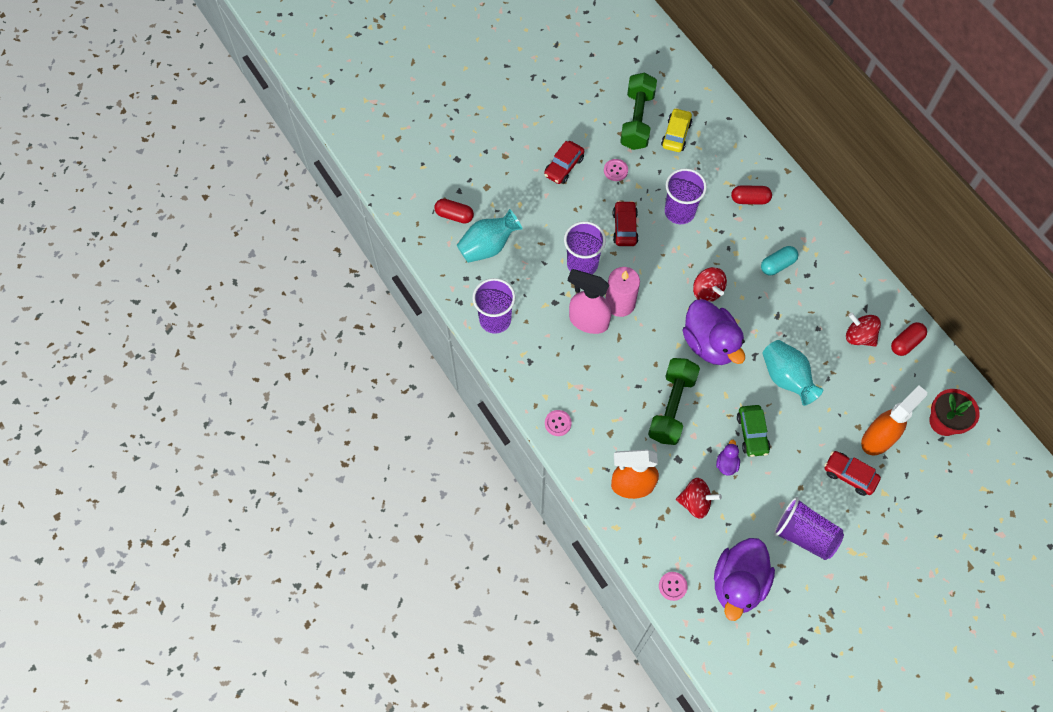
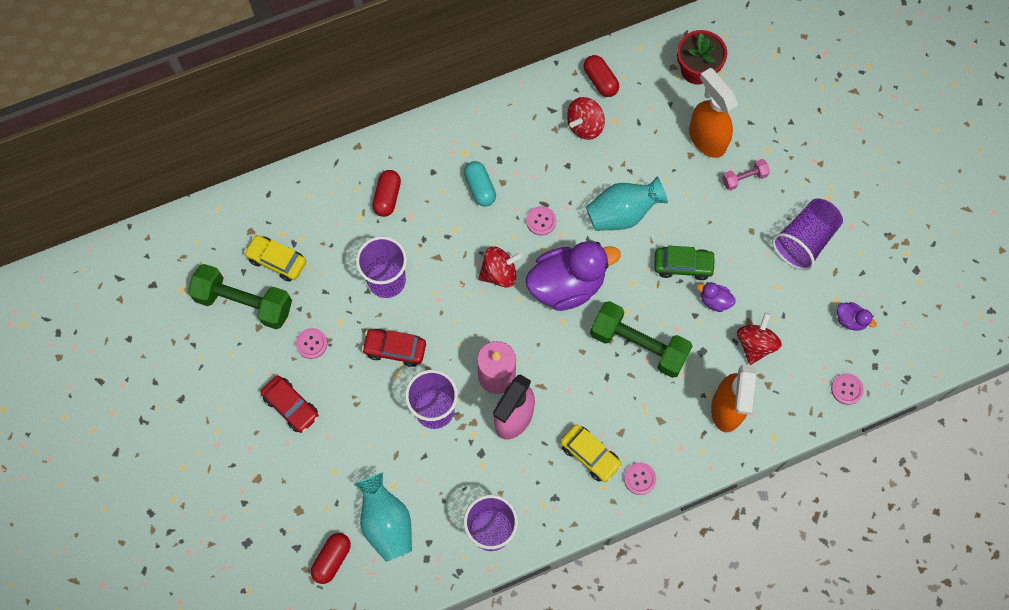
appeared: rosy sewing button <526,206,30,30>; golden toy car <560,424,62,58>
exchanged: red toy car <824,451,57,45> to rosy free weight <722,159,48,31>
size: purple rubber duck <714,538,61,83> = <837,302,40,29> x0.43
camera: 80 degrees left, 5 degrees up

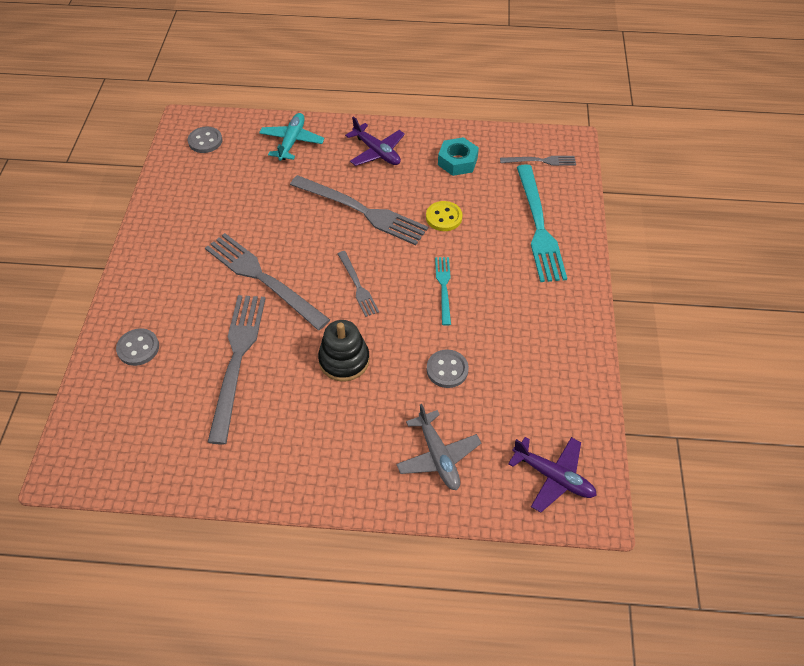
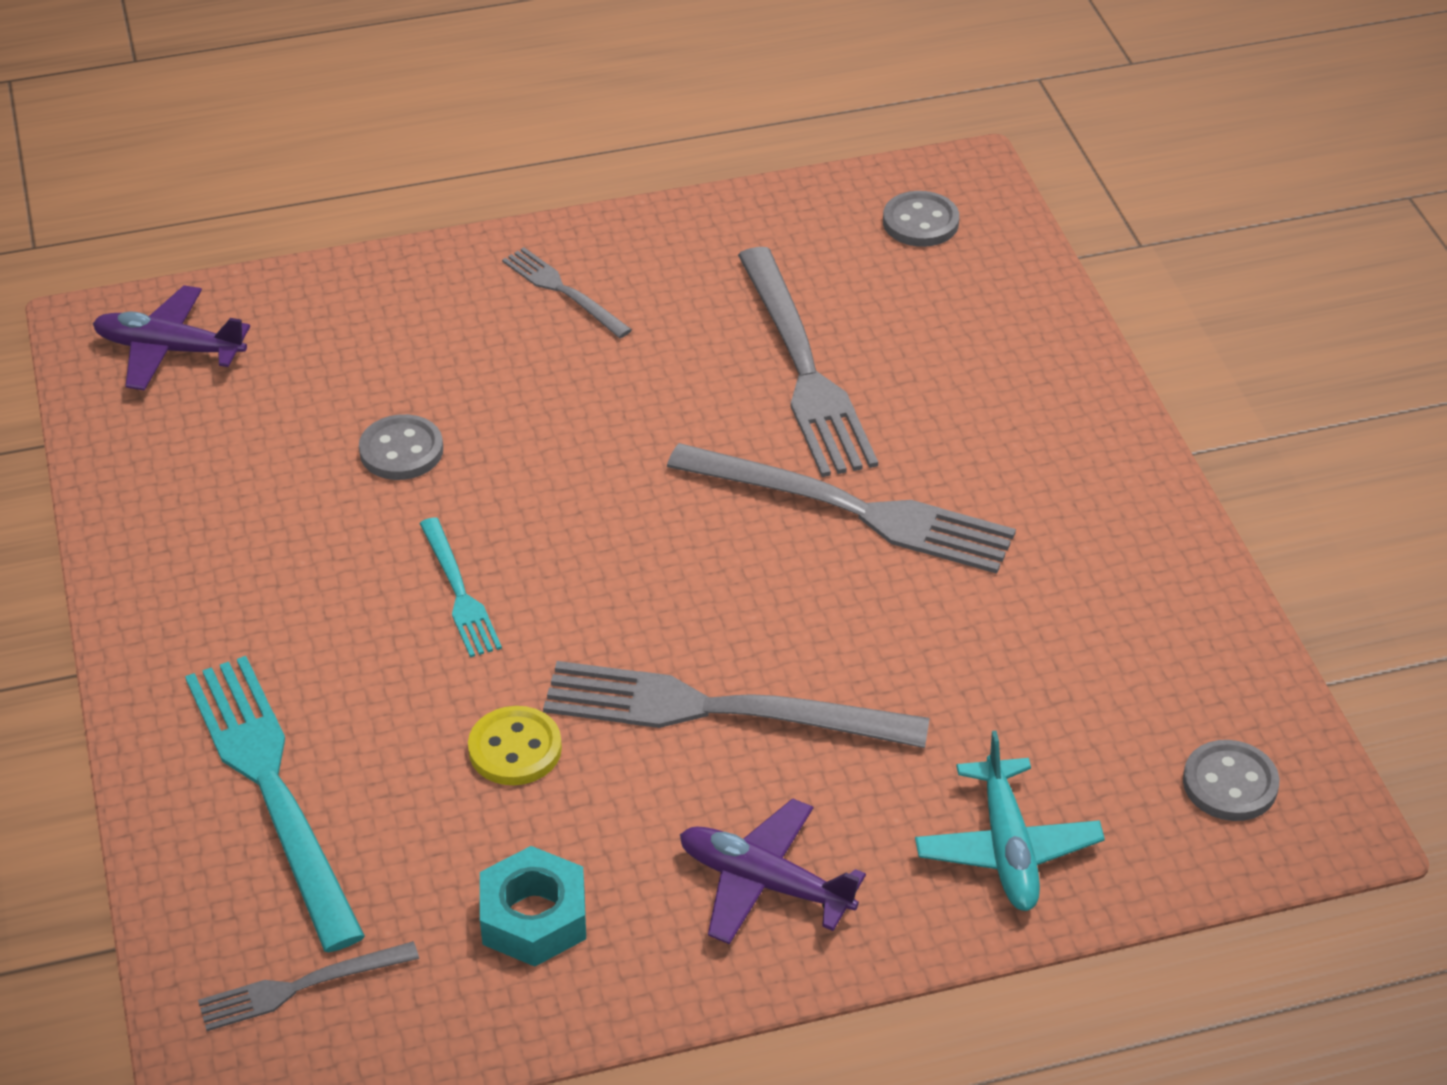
missing: jet-black stacking toy <318,320,51,62>; grey aeroplane <396,404,85,86>
relocated: grey sewing button <116,328,43,38> to <883,191,76,56>; grey fork <338,251,41,66> to <502,247,130,91>
camera: 160 degrees right, 10 degrees down

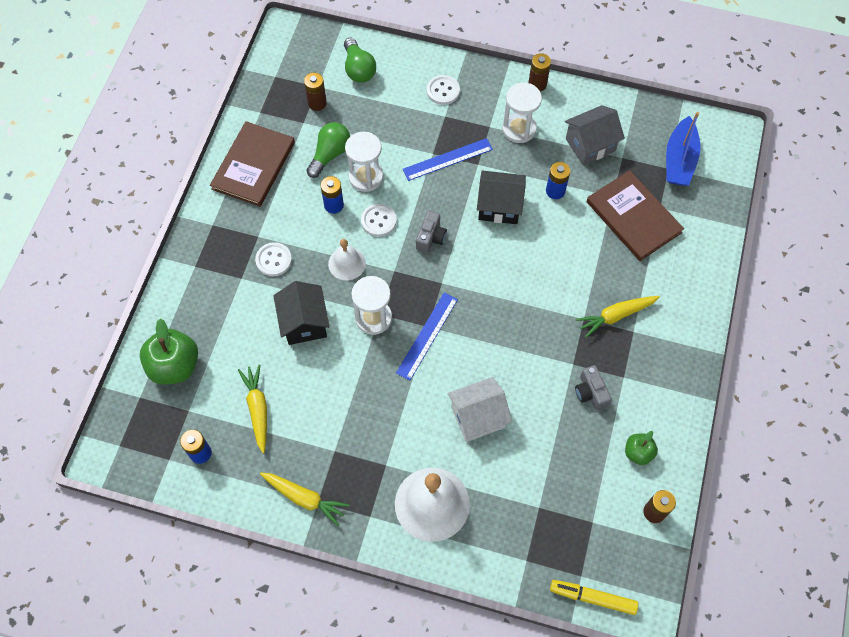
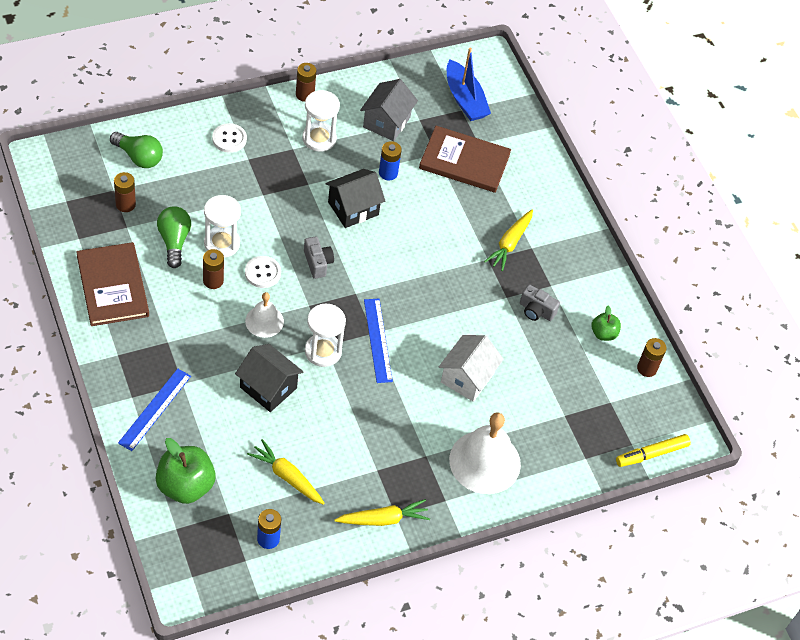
missing: pure white sewing button <255,242,37,34>
relocated: royal blue measuring stick <403,138,90,43> to <118,369,73,82>
colour: royal blue power cell <321,176,23,38> to dark brown power cell <203,249,21,40>
camera: 45 degrees left, 10 degrees down

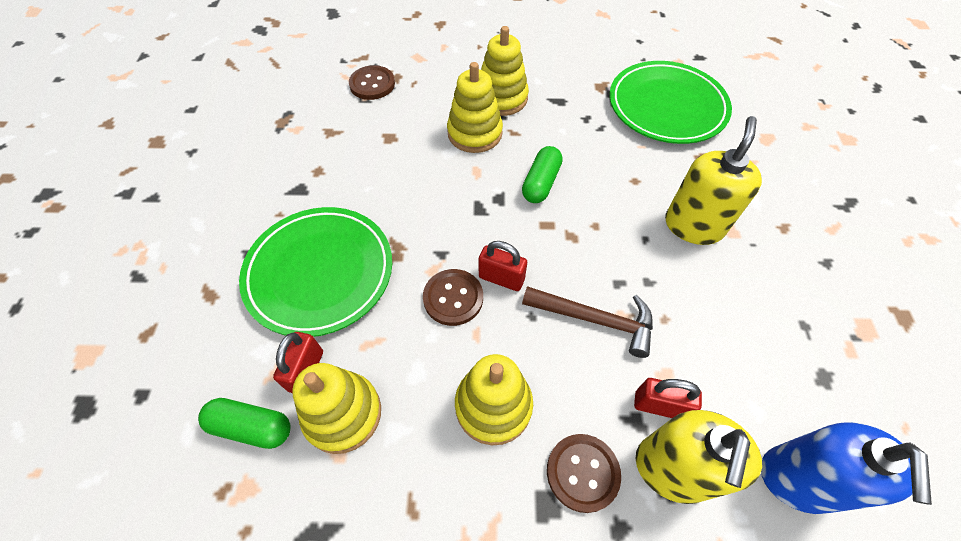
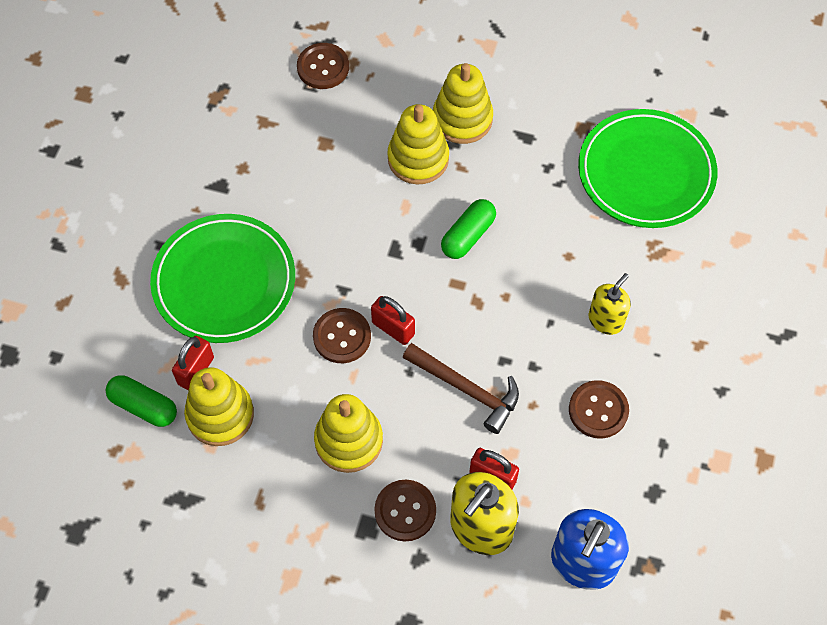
appeared: dark brown sewing button <569,380,60,59>
size: golden soap dispenser <665,116,97,129> = <589,273,42,62> x0.61
camera: 15 degrees right, 5 degrees up

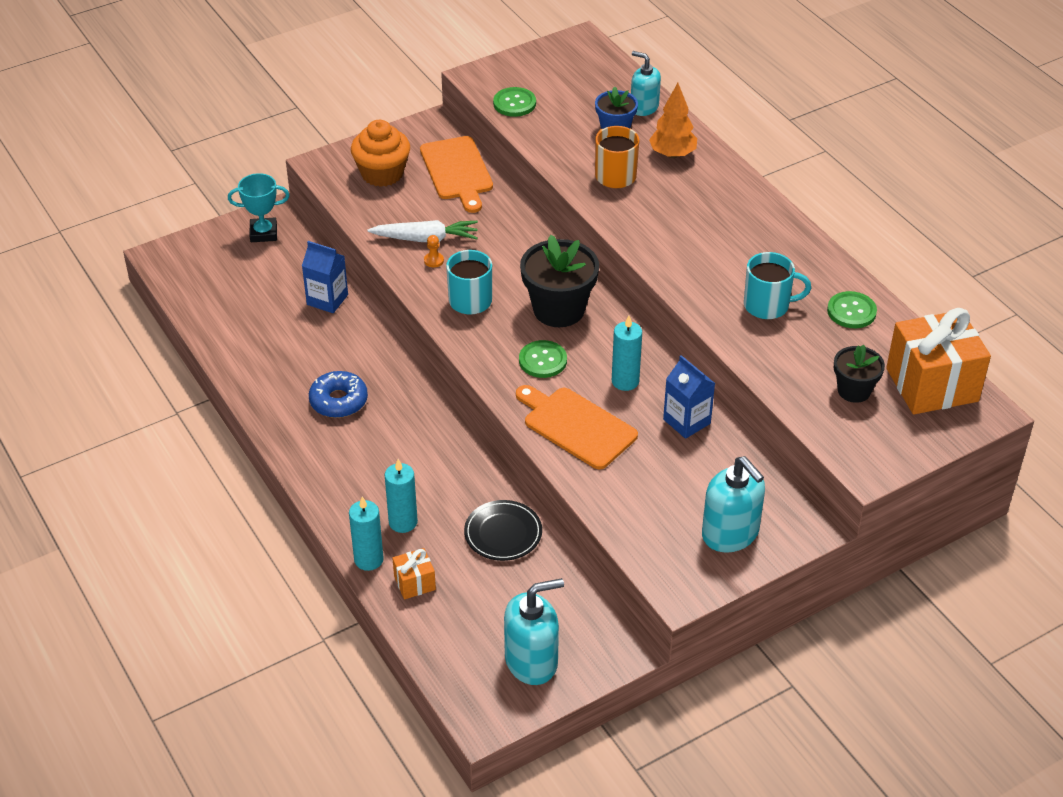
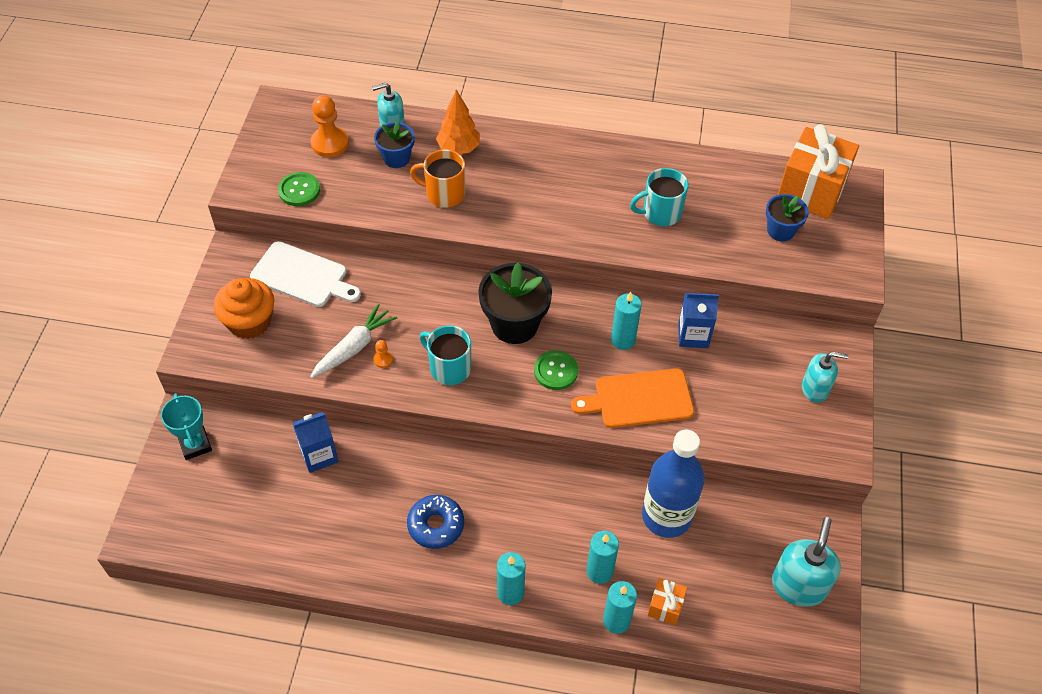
missing: green sewing button <827,291,50,37>
appeared: orange pawn <310,95,39,62>; teal candle <497,552,28,53>
exchanged: jet-black dinner plate <464,500,78,61> to royal blue flask <642,430,63,108>
colour: orange chopping board <420,136,73,77> to pure white chopping board <250,241,111,66>; jet-black flower pot <834,345,51,58> to royal blue flower pot <766,194,43,48>
spun: teal prize cup <228,173,62,69> = <161,393,51,67> 60 degrees counterclockwise; teal tea mug <744,252,67,67> = <630,168,58,58> 150 degrees counterclockwise
size: teal soap dispenser <702,456,63,97> = <802,352,46,50> x0.66
camera: 50 degrees left, 10 degrees up

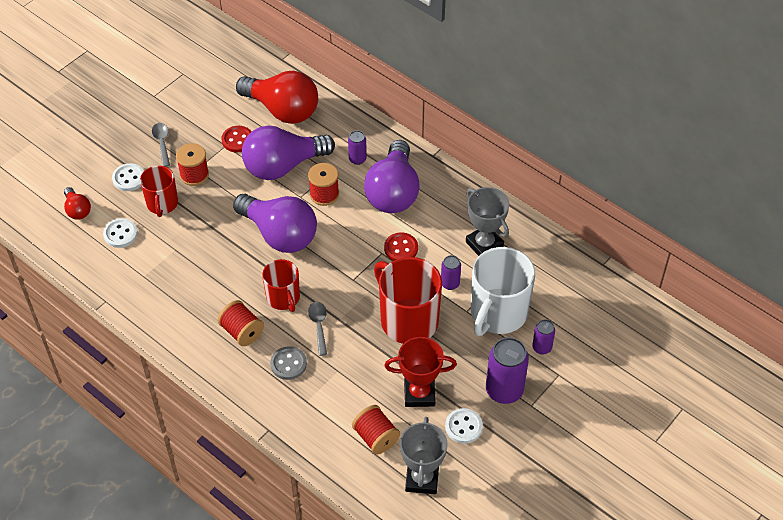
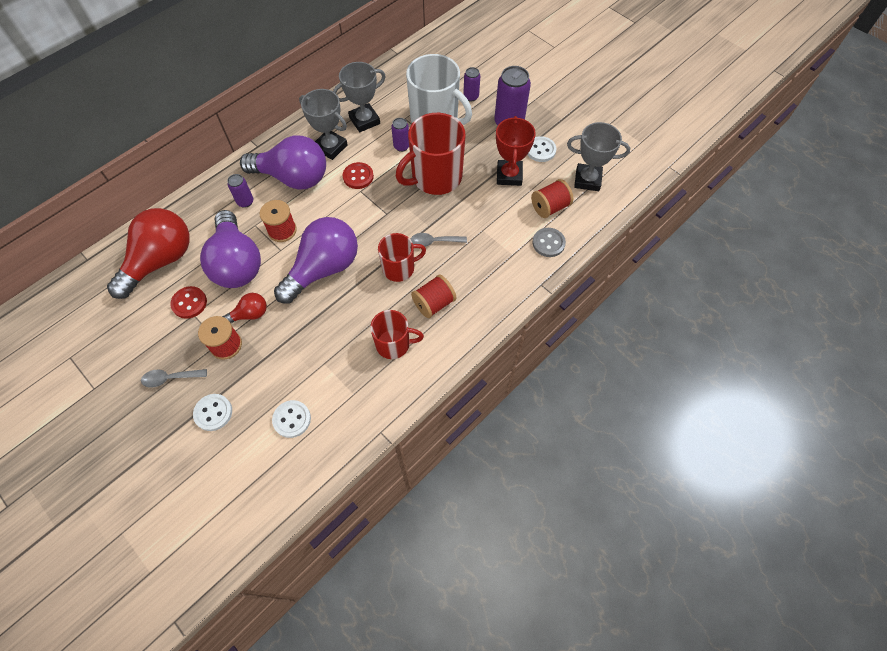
appeared: grey prize cup <299,89,49,71>
relocated: red lightbulb <64,187,27,33> to <222,293,45,30>; red tea mug <140,166,38,51> to <370,310,54,49>; grey sewing button <270,346,37,34> to <533,228,33,29>
camera: 85 degrees left, 10 degrees up

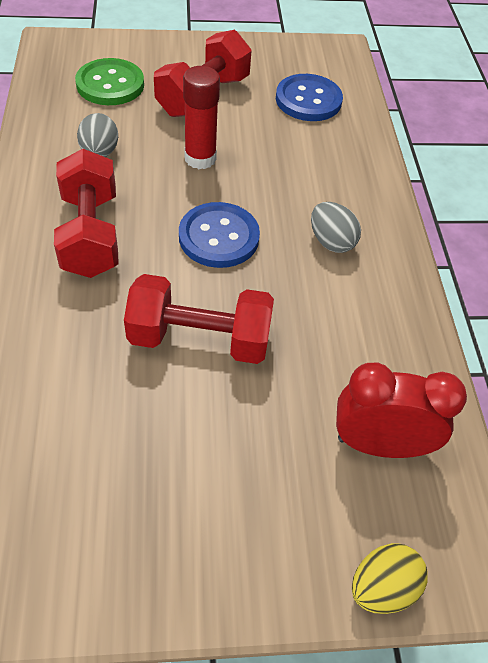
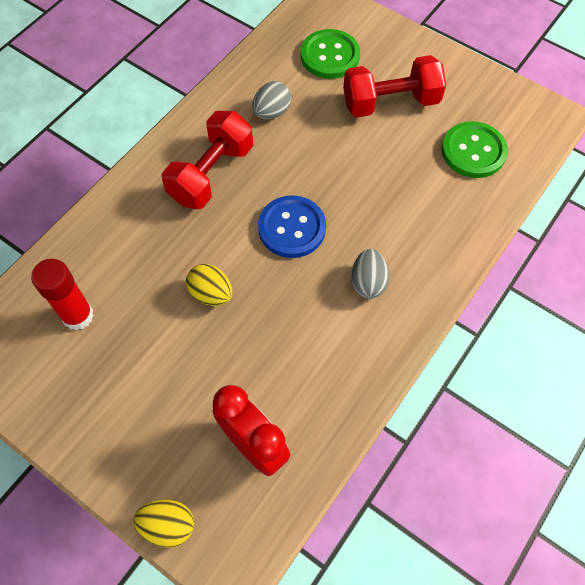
relocated: red glue <183,66,37,103> to <31,259,63,71>
exchanged: red free weight <124,274,150,90> to golden toy egg <186,264,47,42>
colour: royal blue sewing button <276,74,67,47> to green sewing button <442,121,66,57>
camera: 45 degrees right, 10 degrees up

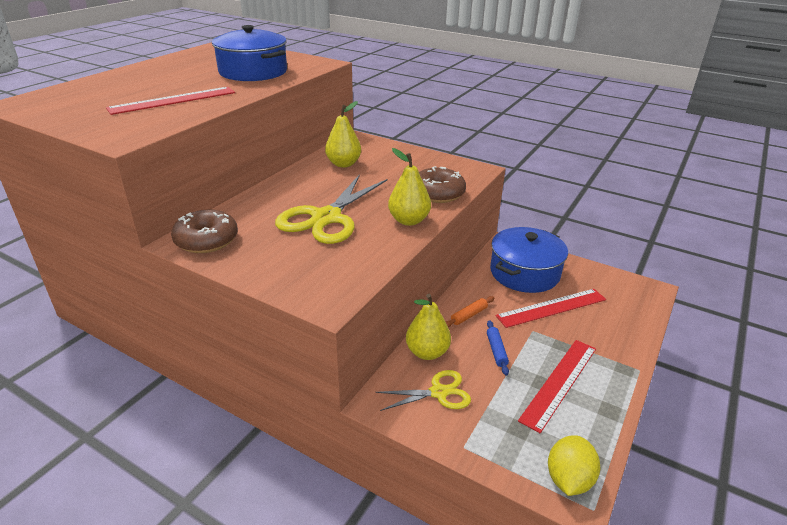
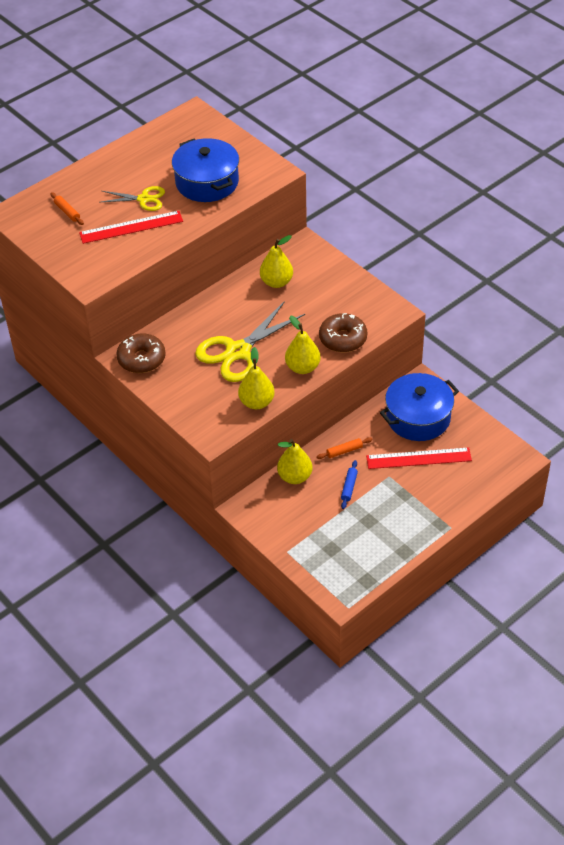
missing: red measuring stick <518,340,78,93>; golden citrus fruit <548,435,52,61>
appeared: orange rolling pin <50,192,34,33>; golden pear <238,347,37,62>
relocated: golden scissors <375,370,96,41> to <101,186,64,25>
camera: 20 degrees right, 15 degrees up

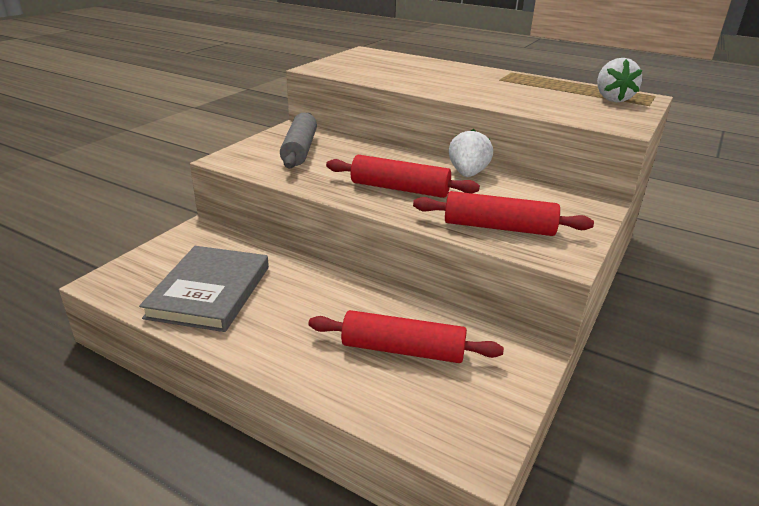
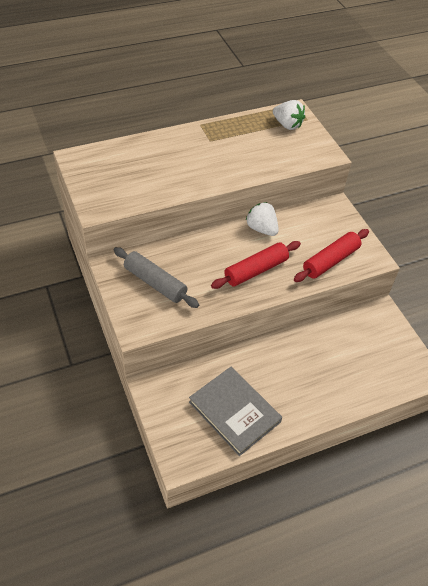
missing: red rolling pin <309,310,195,53>
camera: 55 degrees left, 20 degrees up

